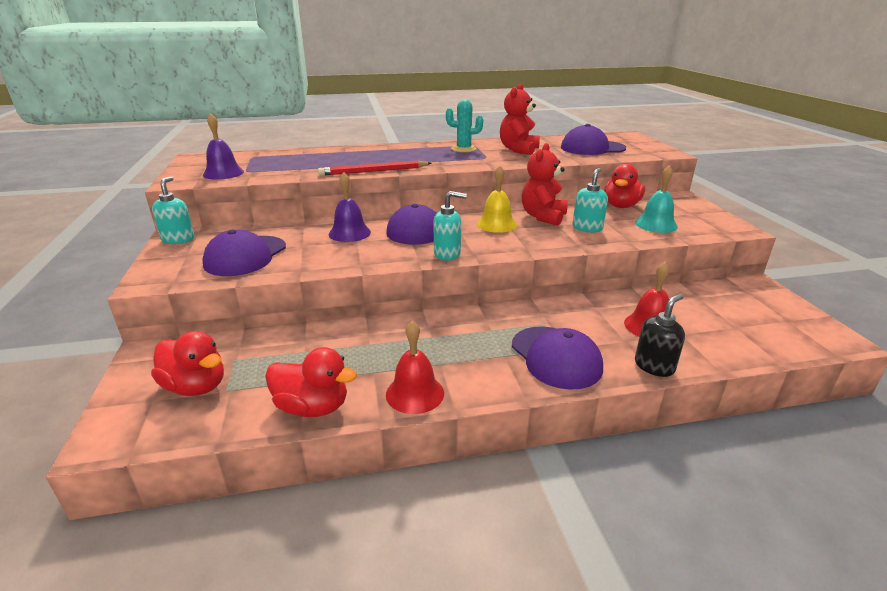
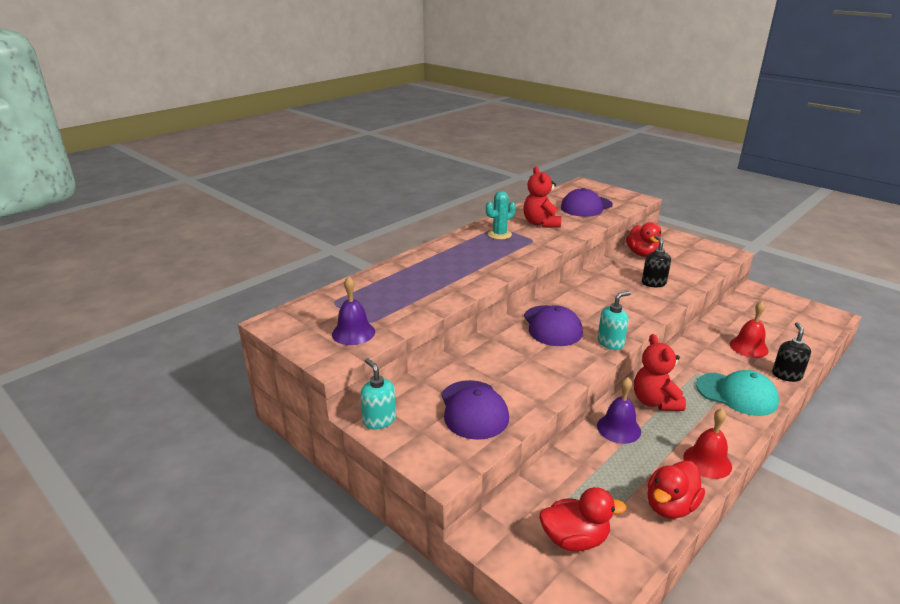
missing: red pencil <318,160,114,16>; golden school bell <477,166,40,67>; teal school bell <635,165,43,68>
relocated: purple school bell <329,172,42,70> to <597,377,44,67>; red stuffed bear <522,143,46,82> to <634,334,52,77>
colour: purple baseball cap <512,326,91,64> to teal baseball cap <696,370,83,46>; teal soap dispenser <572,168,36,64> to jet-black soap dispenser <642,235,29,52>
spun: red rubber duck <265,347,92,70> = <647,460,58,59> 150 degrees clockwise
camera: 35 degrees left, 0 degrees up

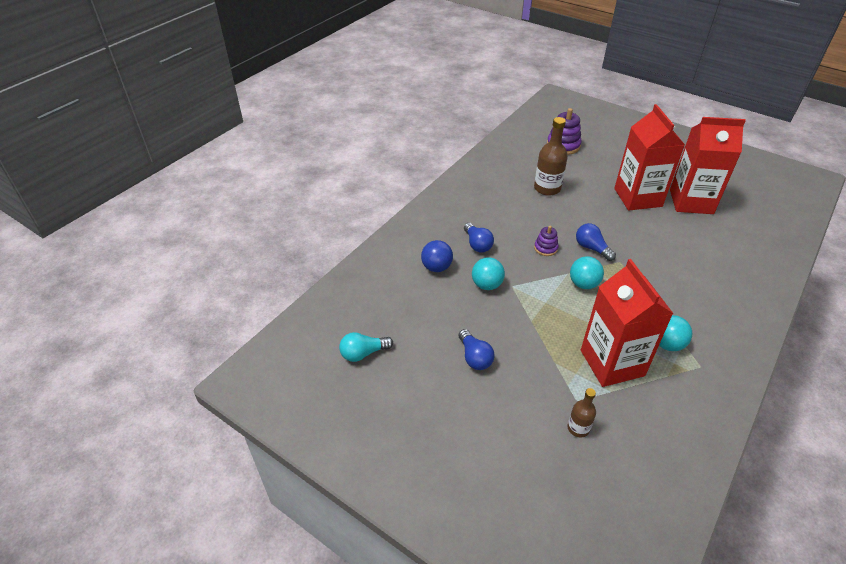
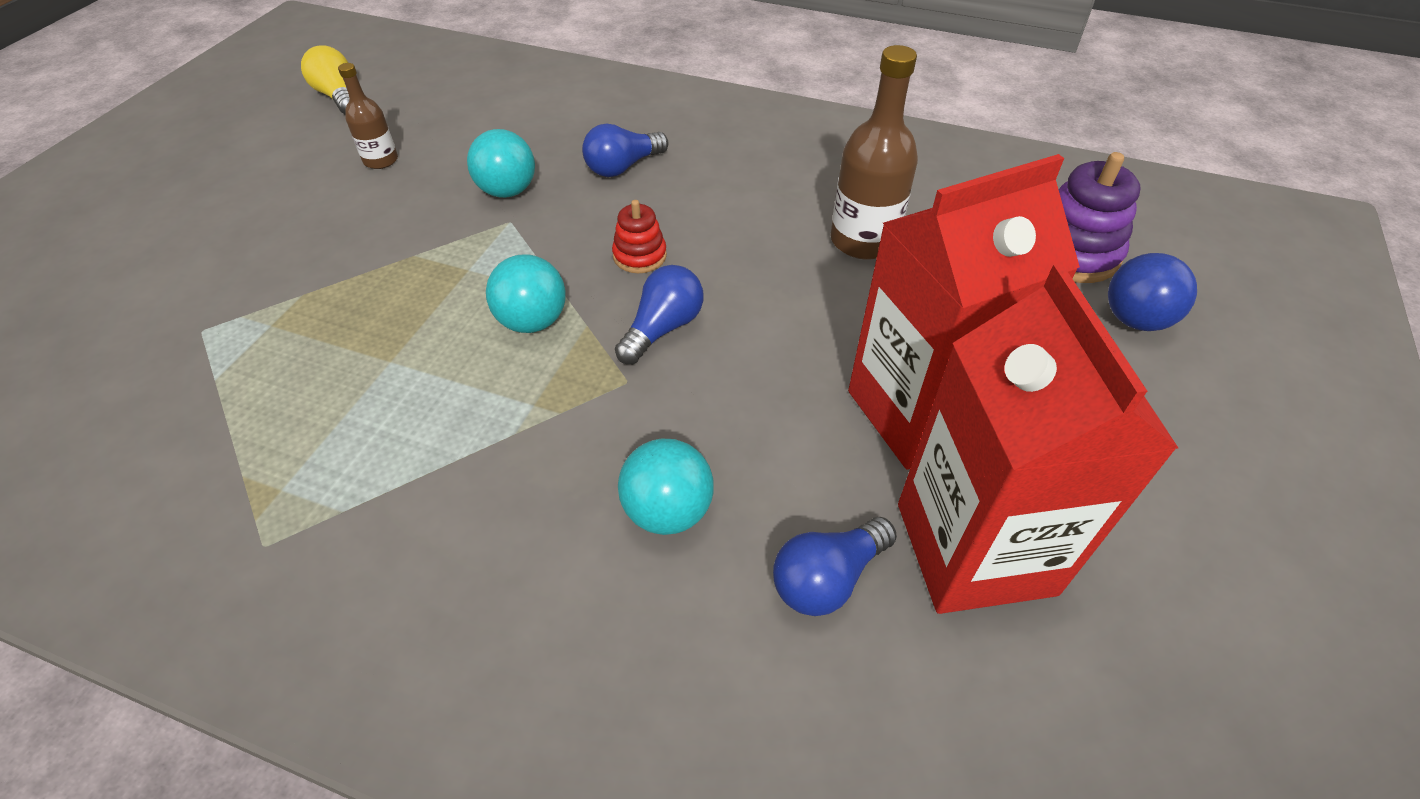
missing: red milk carton <581,259,93,128>
relocated: royal blue play ball <421,240,32,32> to <1108,253,89,78>; royal blue lightbulb <458,329,37,41> to <773,517,124,99>; dark brown flask <568,388,28,49> to <338,63,60,106>; teal play ball <659,315,33,36> to <618,438,96,97>
colour: teal lightbulb <339,332,54,30> to golden lightbulb <301,45,48,69>; purple stacking toy <534,226,25,30> to red stacking toy <612,200,55,73>
camera: 75 degrees right, 5 degrees up

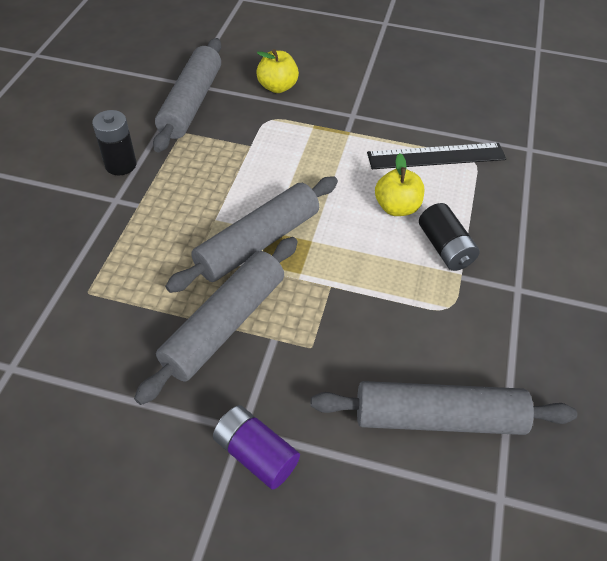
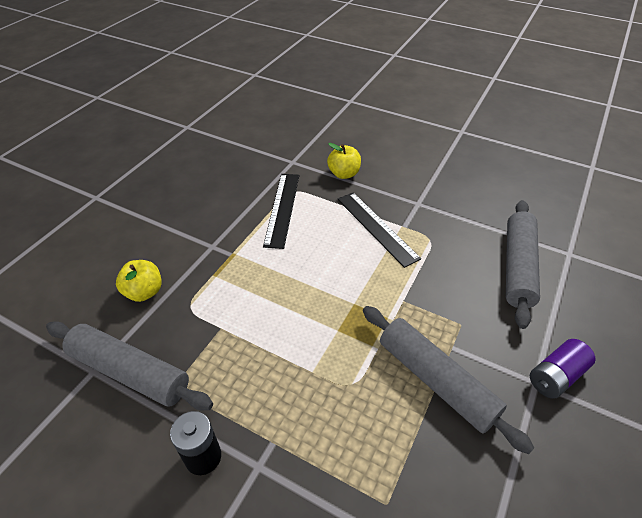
missing: grey rolling pin <165,177,173,116>
relocated: golden apple fruit <375,153,49,63> to <327,143,34,36>
exchanged: jet-black power cell <419,203,61,68> to jet-black measuring stick <338,192,83,76>
camera: 75 degrees left, 5 degrees down

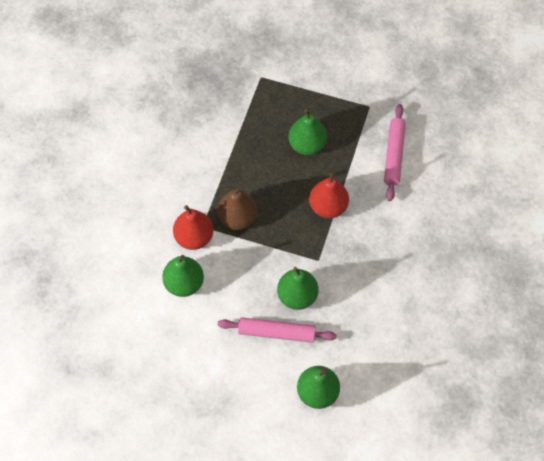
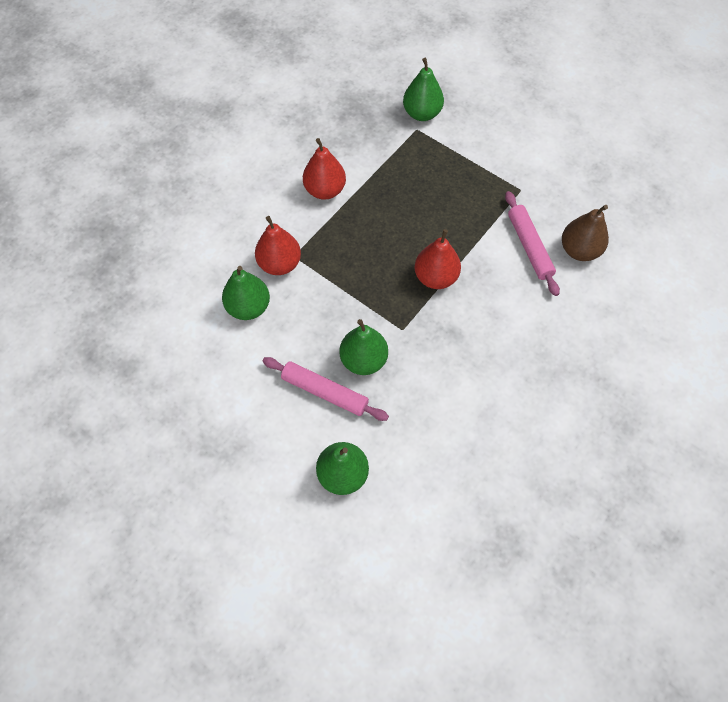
appeared: red pear <303,138,43,62>
relocated: dark brown pear <217,187,40,43> to <562,205,47,56>; green pear <288,109,39,46> to <403,58,41,63>
spun: rosy rolling pin <384,104,22,97> = <505,191,55,105> 45 degrees counterclockwise
camera: 20 degrees right, 0 degrees up

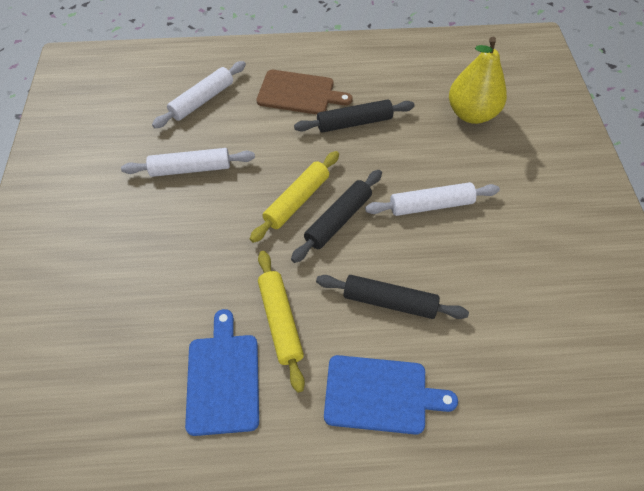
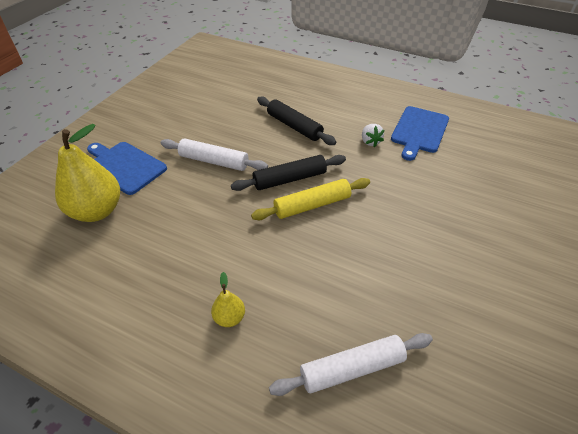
missing: pure white rolling pin <121,148,134,29>; jet-black rolling pin <294,99,121,34>
relocated: royal blue chopping board <324,355,134,80> to <87,142,80,53>
exchanged: dark brown chopping board <256,70,97,45> to golden pear <211,272,34,55>; golden rolling pin <258,251,47,141> to pure white berry <362,124,22,23>
camera: 150 degrees left, 10 degrees down

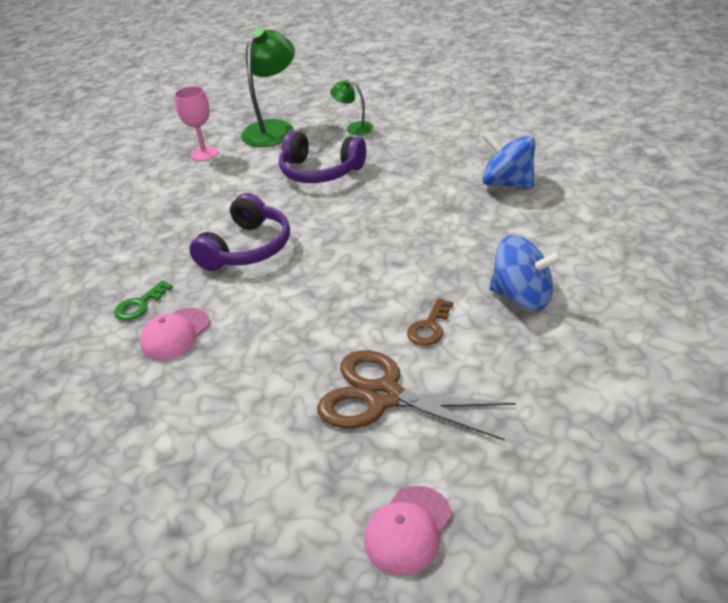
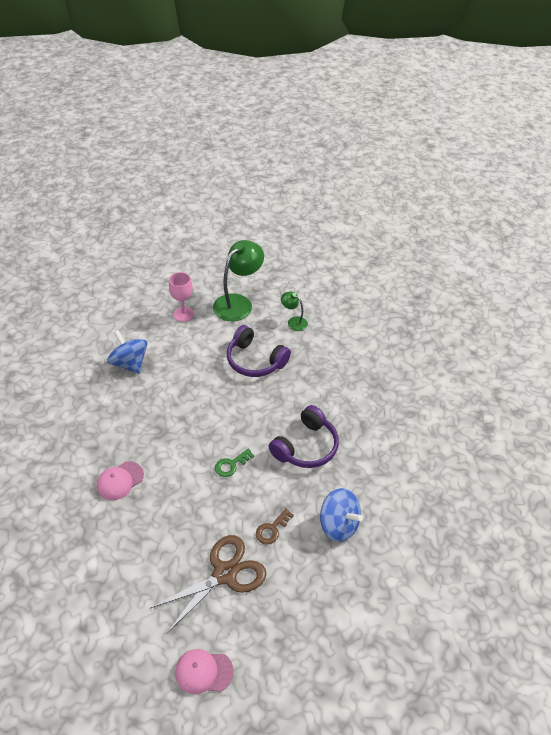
relocated: green key <114,280,59,41> to <215,449,39,28>; purple over-ear headphones <189,193,101,78> to <269,405,70,63>; royal blue toy top <482,133,53,56> to <107,330,41,44>
spun: dark brown scissors <317,350,199,90> = <151,535,116,98> 105 degrees clockwise; rosy baseball cap <364,486,88,89> = <175,649,59,45> 45 degrees clockwise
camera: 10 degrees right, 10 degrees up

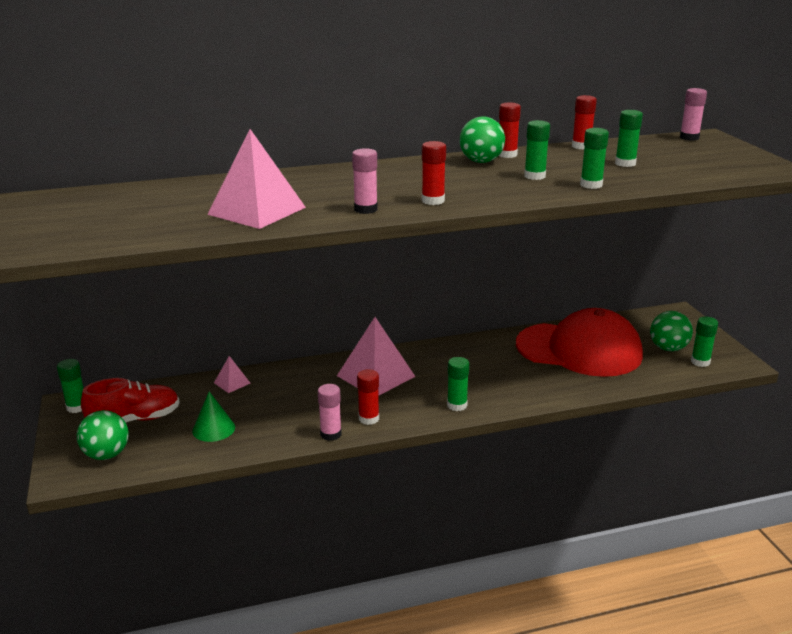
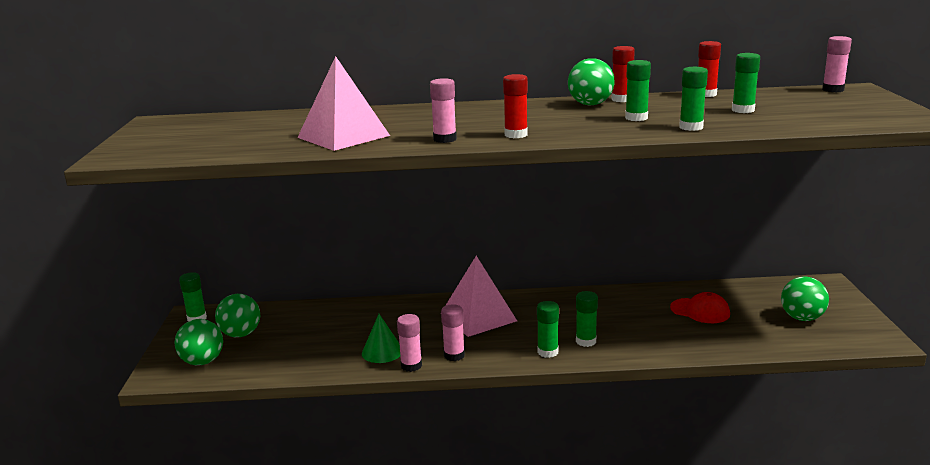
missing: rosy pyramid shape <214,356,37,37>
relocated: green solid cone <192,392,43,50> to <362,314,38,49>; green glue <691,317,27,50> to <576,291,22,56>
exchanged: red lace-up shoe <81,378,99,44> to green play ball <215,294,45,43>
colour: red glue <357,369,22,56> to rosy glue <441,304,24,57>
size: red baseball cap <516,308,127,69> = <670,292,60,31> x0.44
camera: 15 degrees right, 5 degrees down

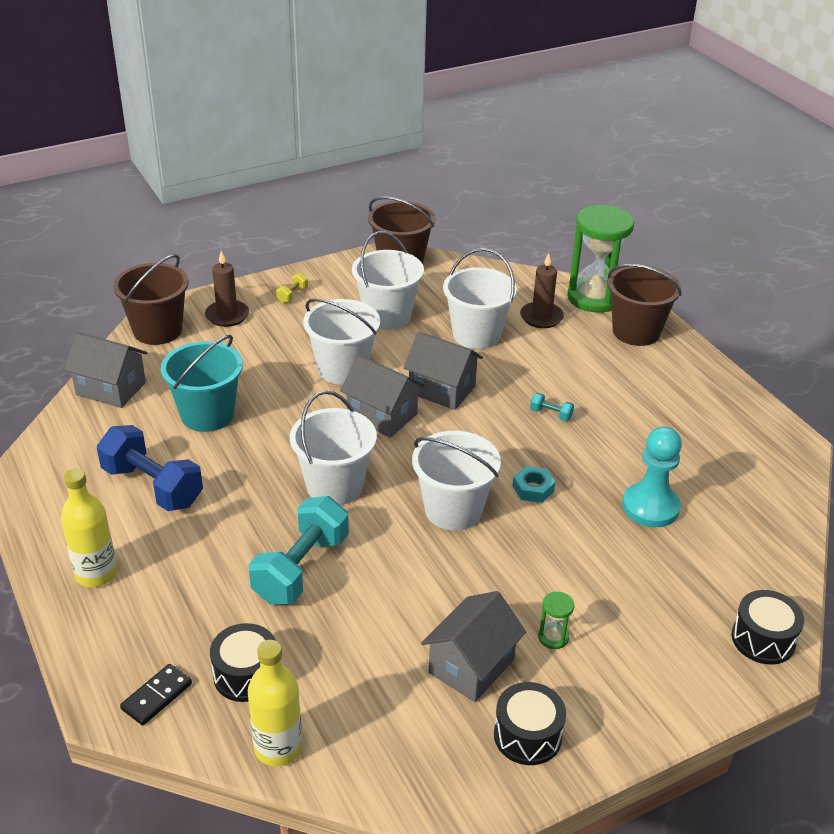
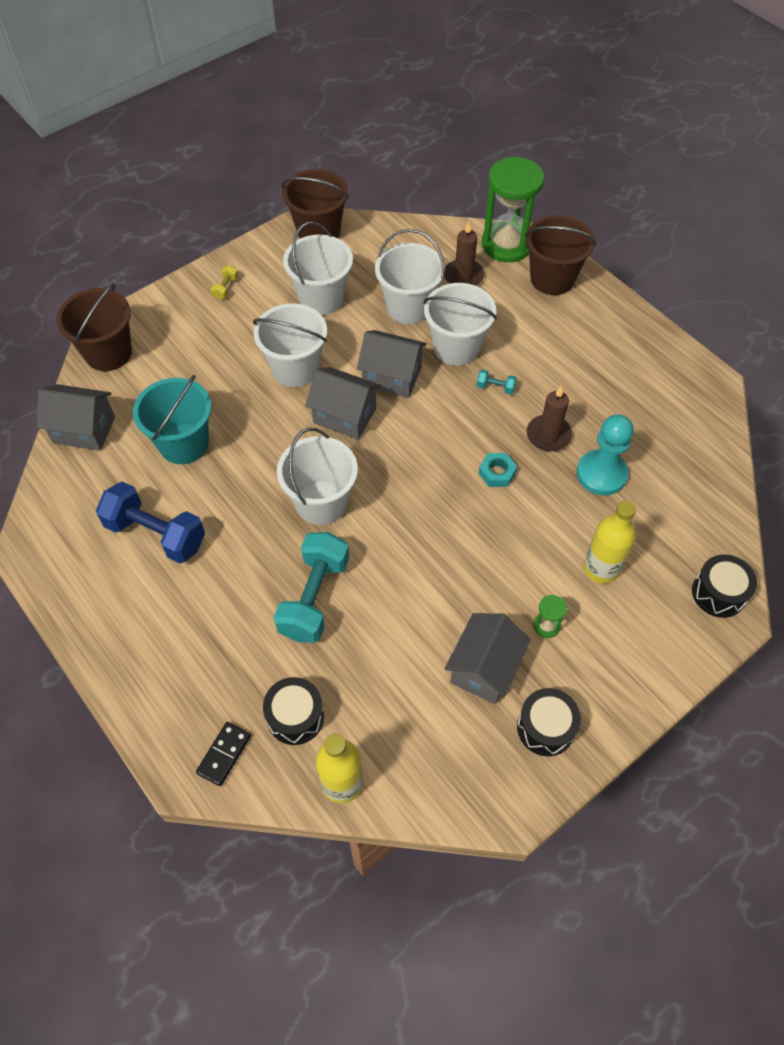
relocated: golden flask <61,468,56,119> to <583,500,53,83>; dark brown candle <205,251,44,76> to <527,386,46,66>; pure white pail <412,431,89,99> to <424,283,73,83>
camera: 10 degrees left, 20 degrees up

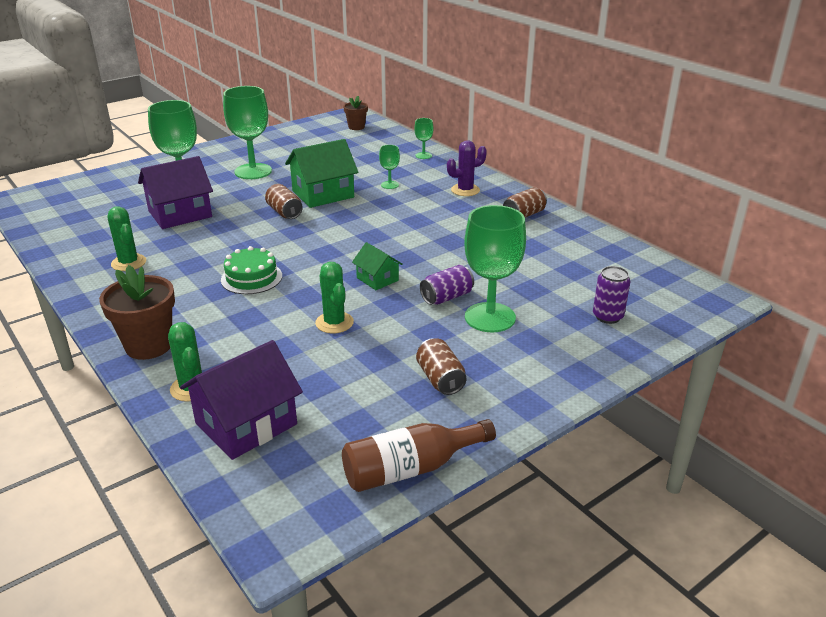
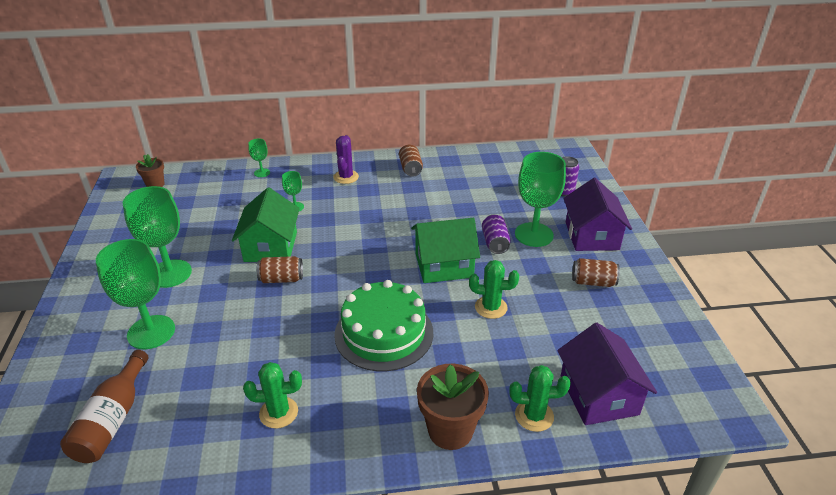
relocated: purple cottage <138,156,75,73> to <564,178,68,73>; dark brown flask <342,419,154,73> to <60,350,89,113>
size: green layer cake <221,246,61,48> = <334,280,99,91> x1.67; green cottage <352,242,51,48> = <411,218,69,65> x1.85
camera: 60 degrees left, 5 degrees up

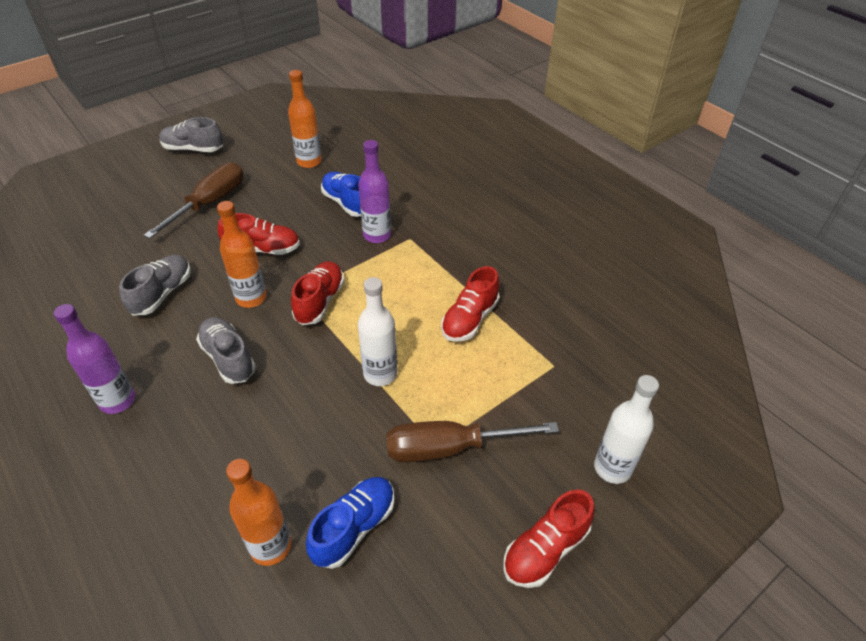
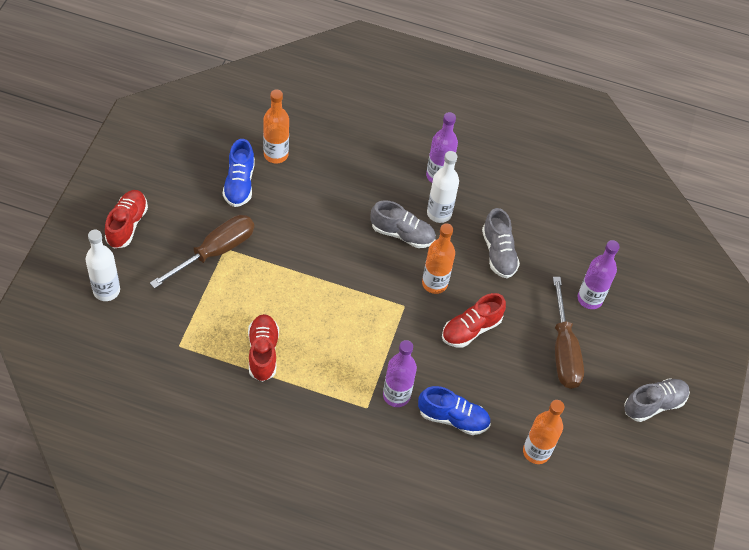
missing: red lace-up shoe <291,261,53,64>
appeared: purple flask <578,240,42,69>
relocated: pure white flask <358,277,39,109> to <427,151,32,72>
camera: 140 degrees right, 10 degrees up

